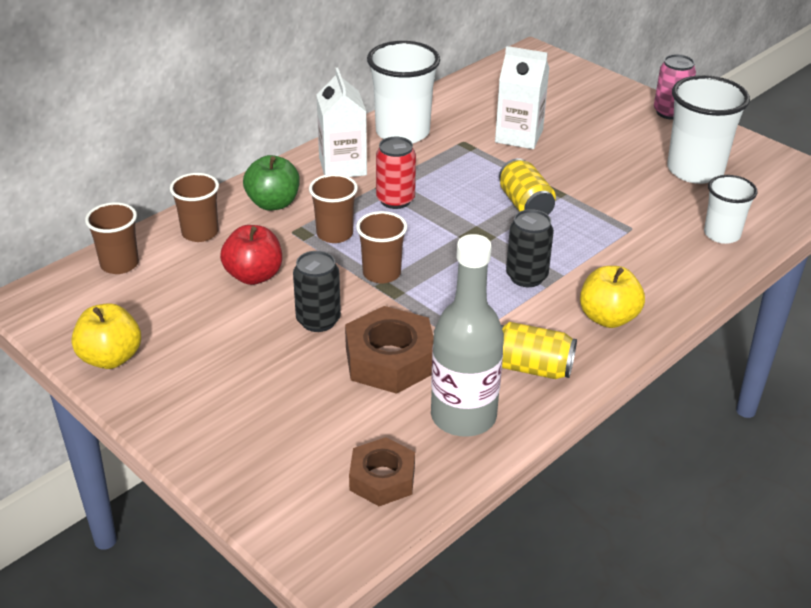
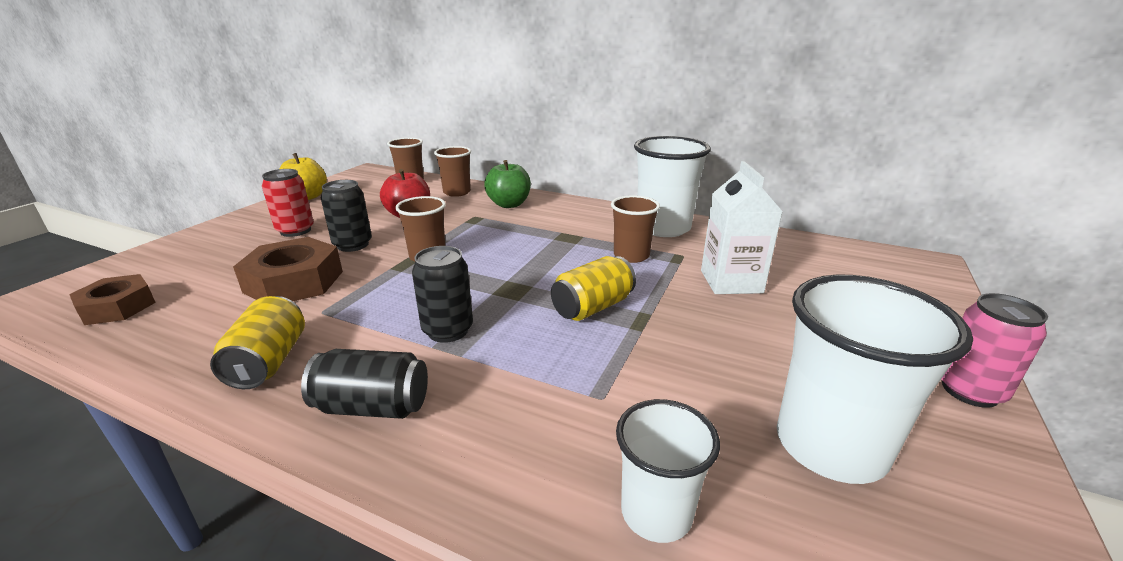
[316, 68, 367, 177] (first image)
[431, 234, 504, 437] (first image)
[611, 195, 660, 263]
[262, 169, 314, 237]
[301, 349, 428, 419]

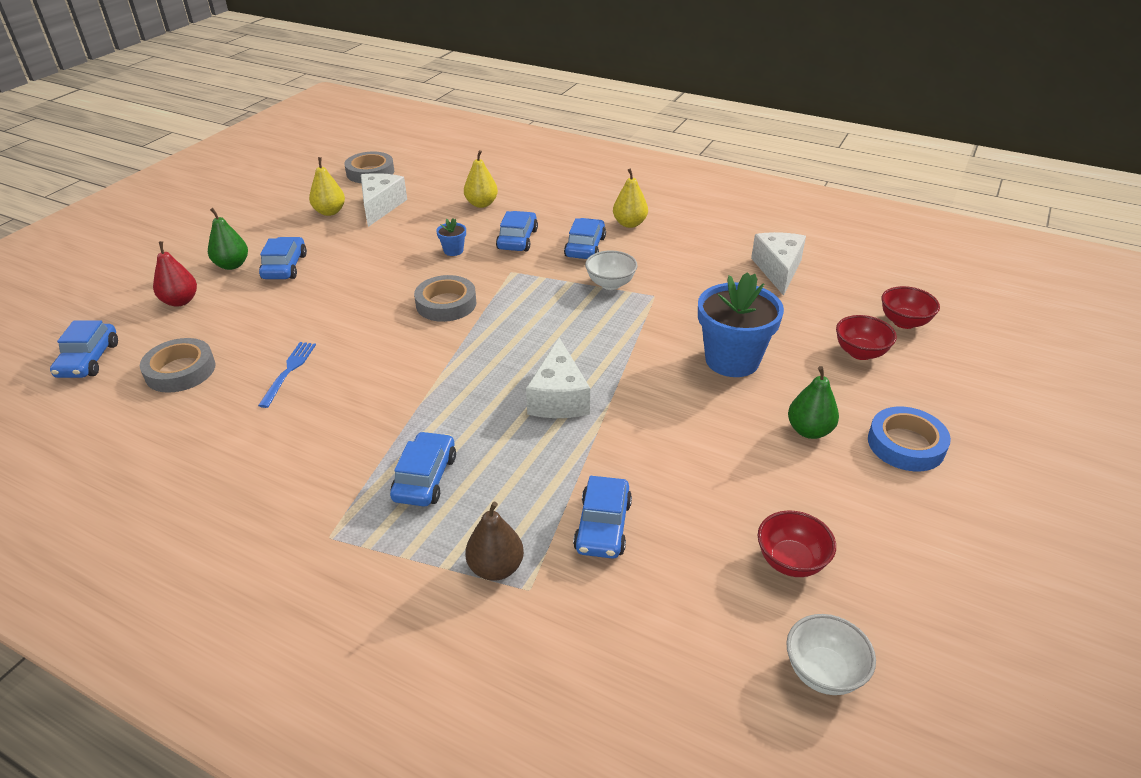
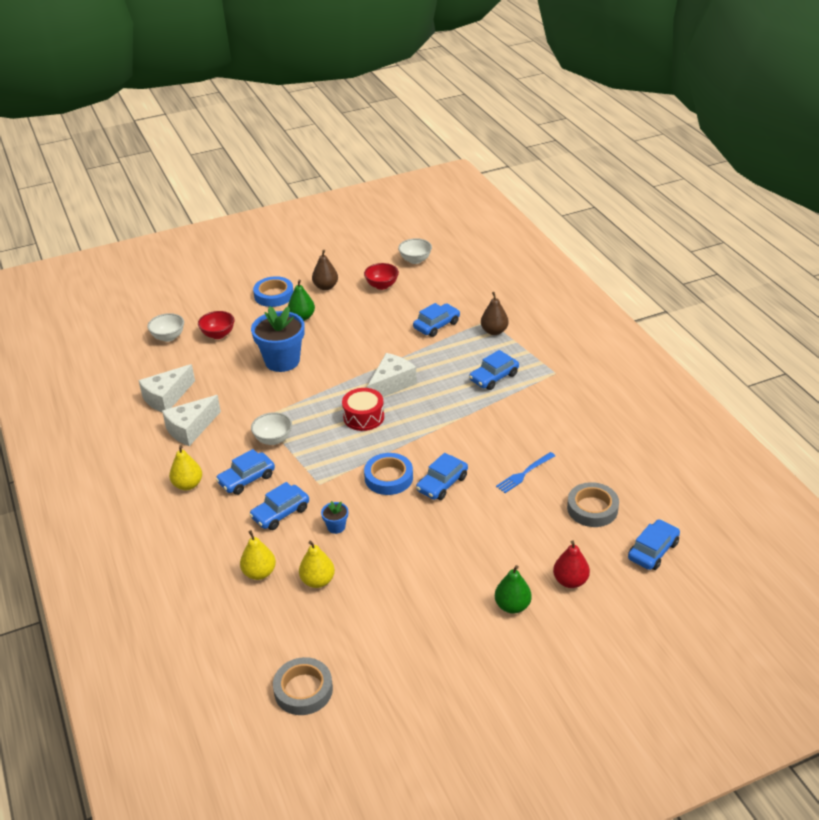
[312, 250, 338, 290]
[342, 388, 384, 431]
[416, 453, 468, 500]
[299, 540, 335, 588]
[162, 395, 221, 446]
[364, 453, 413, 495]
[147, 313, 184, 342]

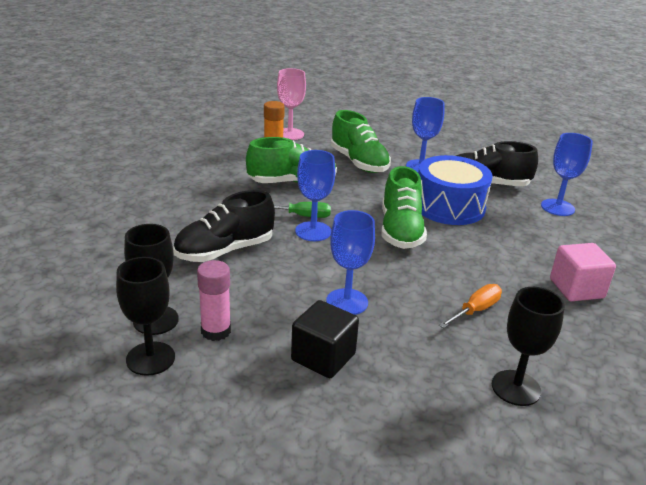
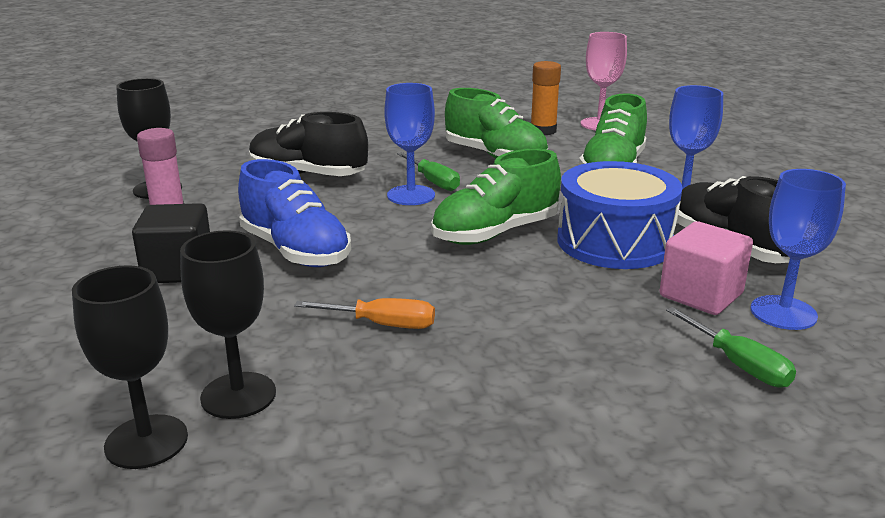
[666, 307, 796, 388]
[72, 265, 188, 469]
[660, 221, 753, 315]
[238, 159, 351, 267]

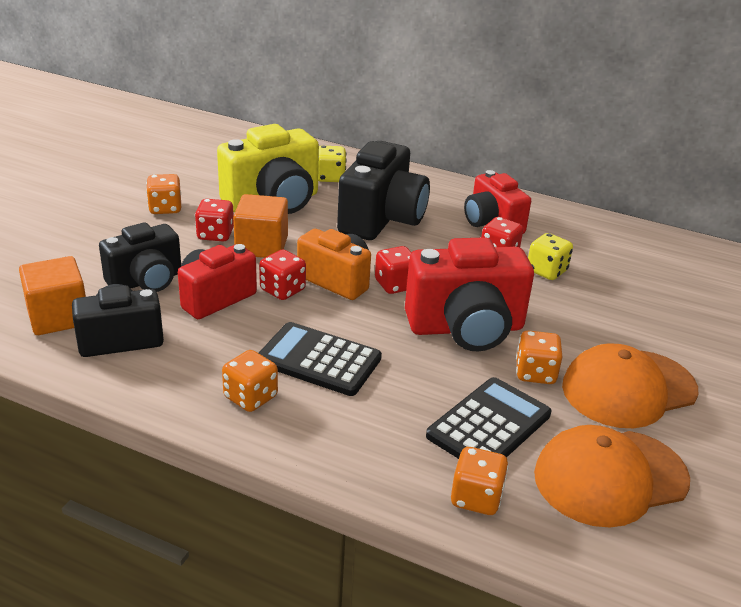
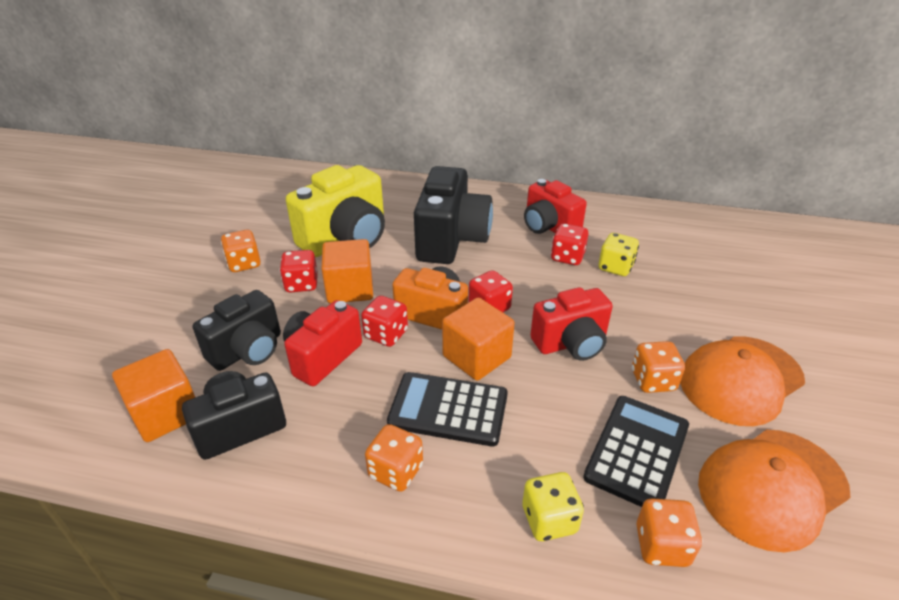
[442, 298, 515, 381]
[522, 472, 584, 541]
[530, 287, 613, 361]

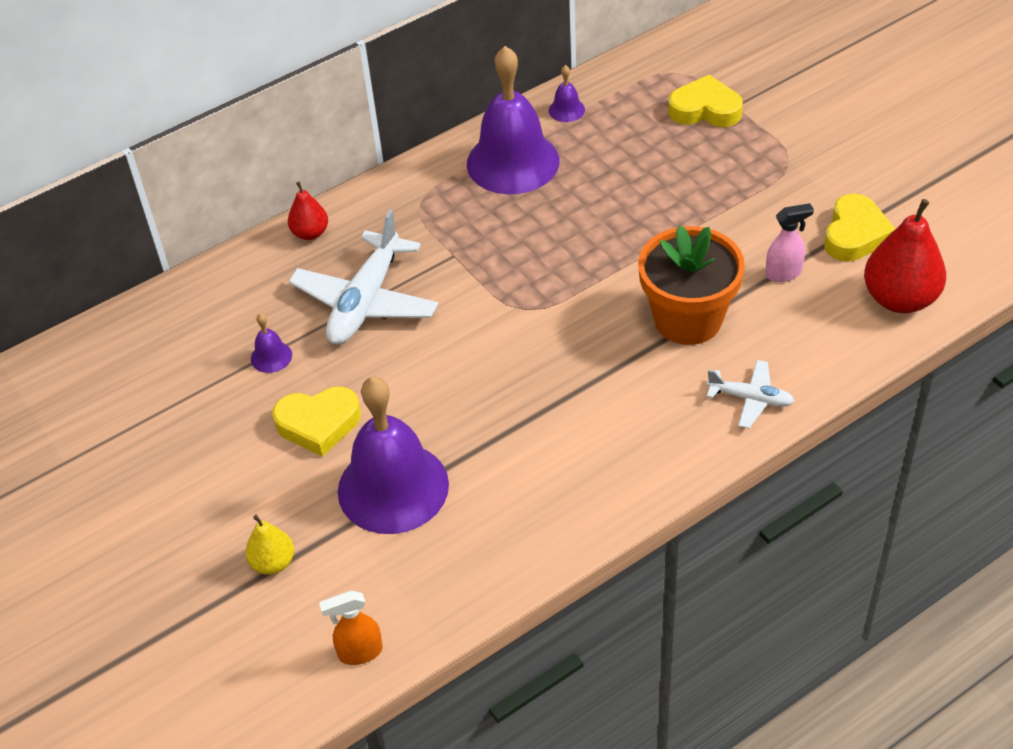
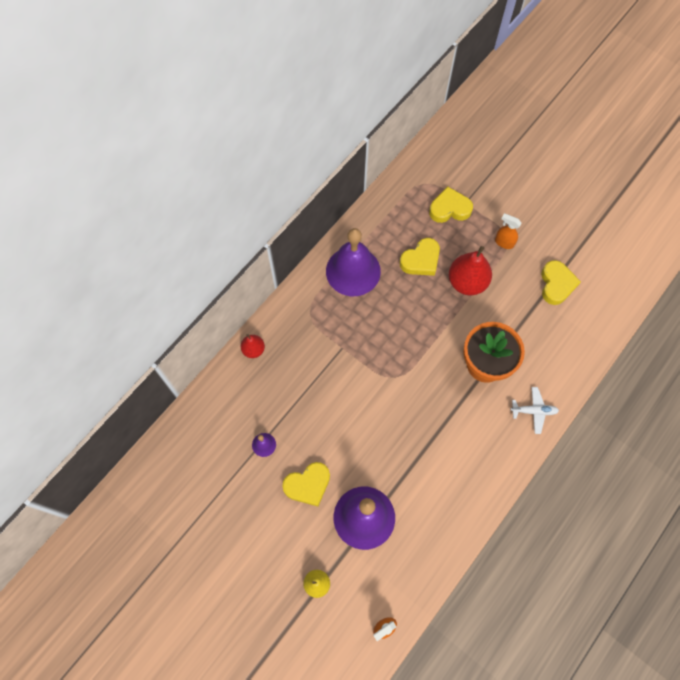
[289, 210, 438, 344] (first image)
[549, 65, 585, 122] (first image)
[765, 203, 814, 282] (first image)
[400, 238, 440, 276]
[495, 213, 521, 249]
[449, 246, 492, 295]

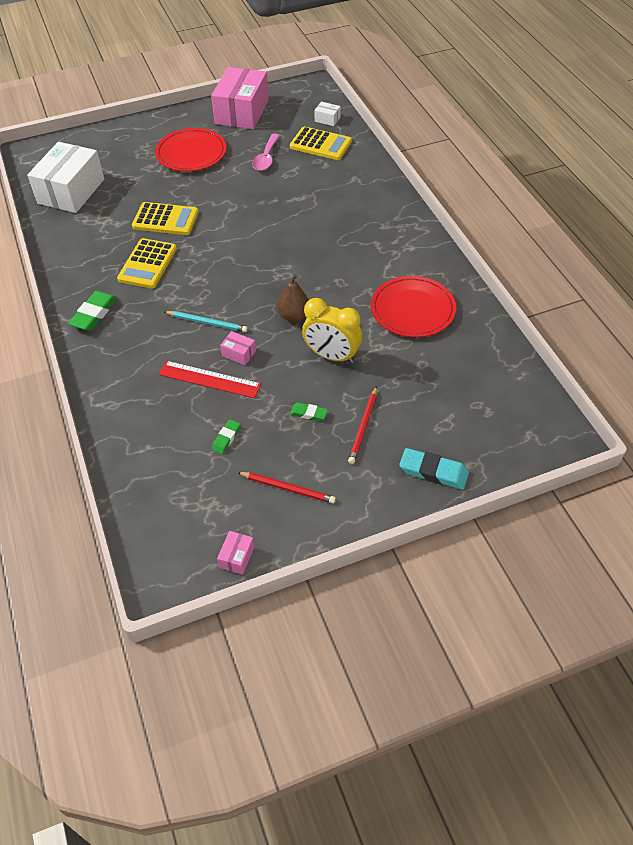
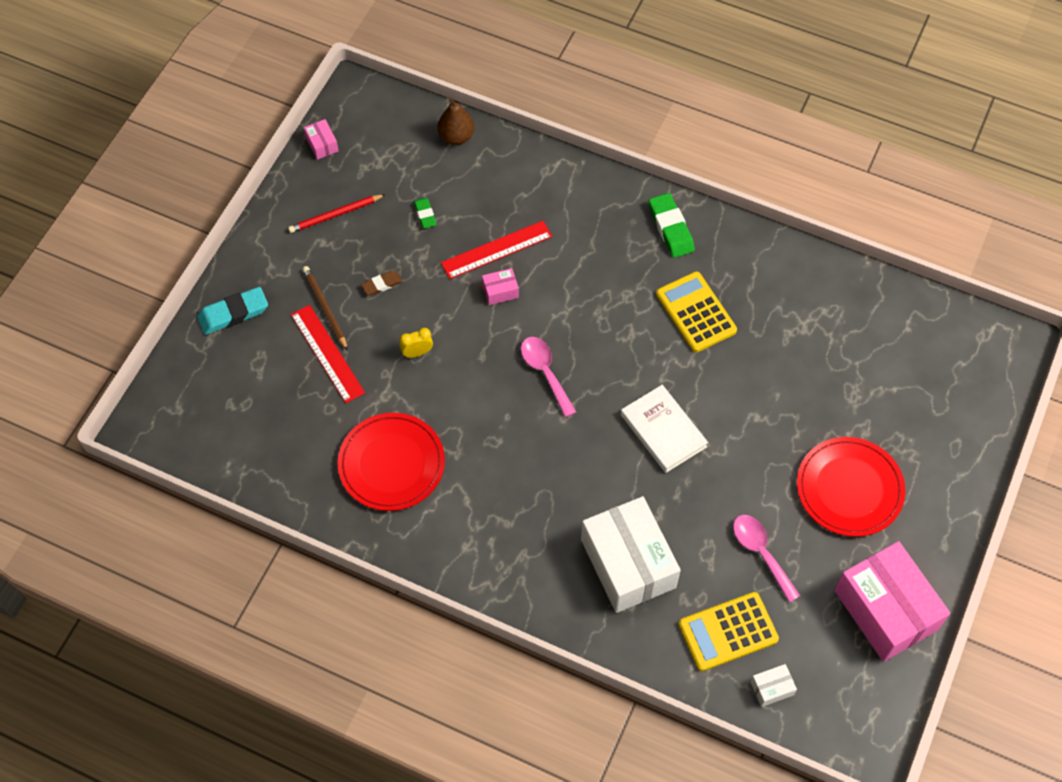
[132, 202, 199, 235] (first image)
[163, 311, 248, 332] (first image)
[291, 305, 365, 403]
[521, 337, 576, 417]
[621, 385, 708, 473]
[581, 496, 681, 613]
[437, 98, 474, 145]
[361, 271, 402, 296]
[302, 266, 348, 351]
[399, 328, 433, 358]

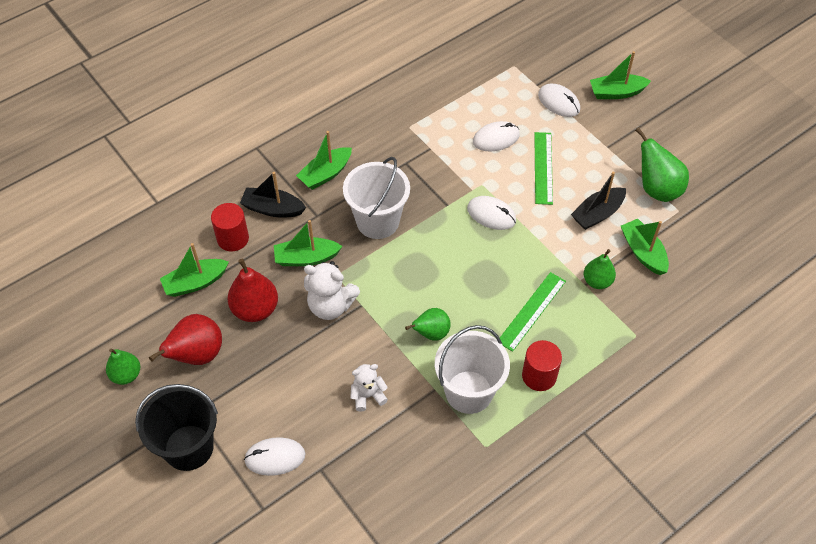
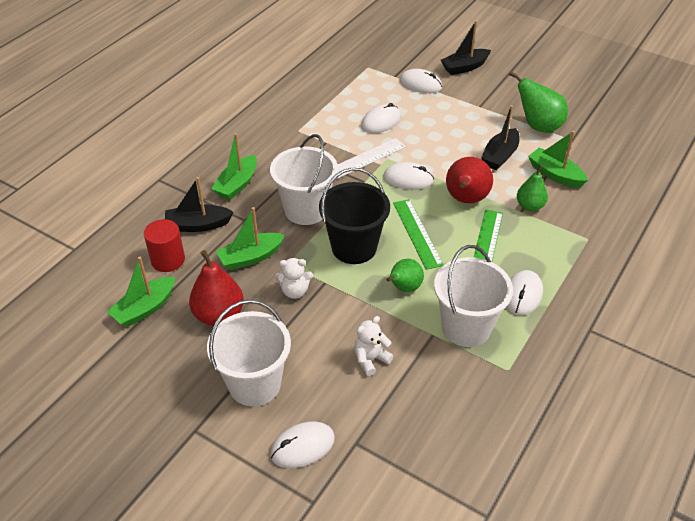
[106, 349, 140, 385] (first image)
[207, 300, 291, 406]
[335, 138, 406, 180]
[319, 168, 390, 264]
[446, 157, 493, 203]
[393, 199, 444, 270]
[507, 270, 543, 315]
[441, 21, 491, 75]
[275, 258, 313, 299]

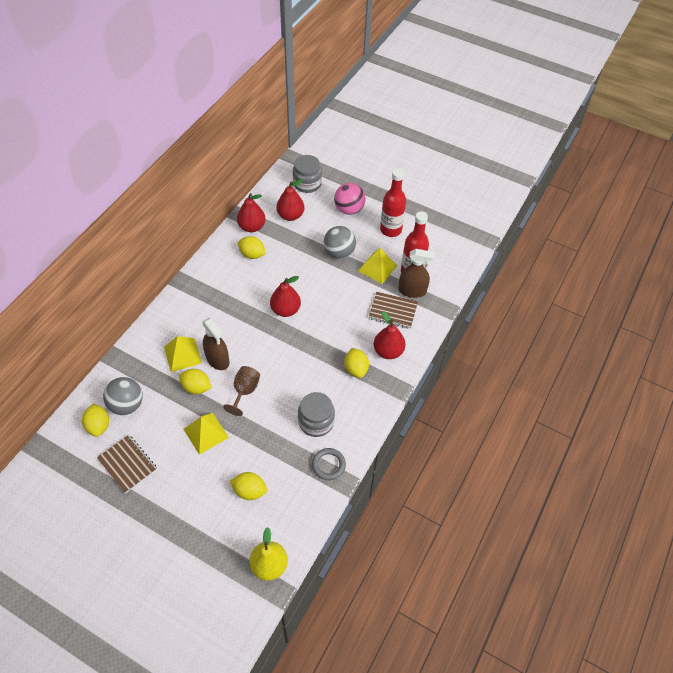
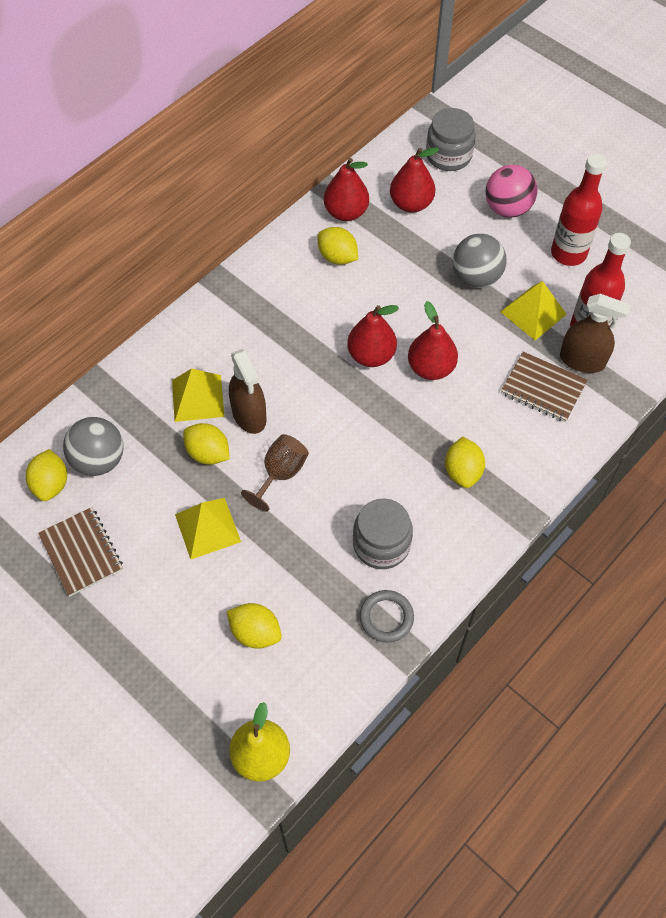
[408, 301, 458, 380]

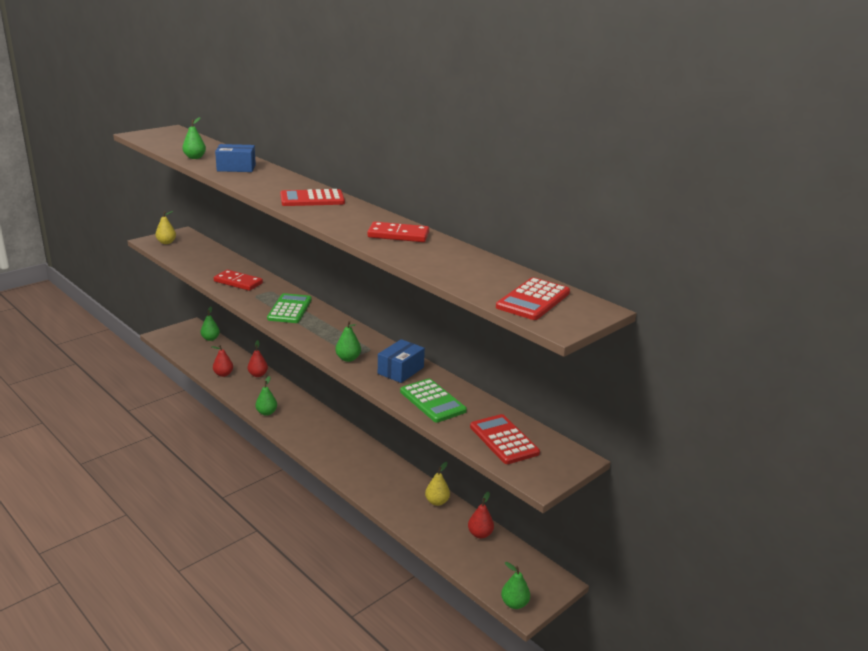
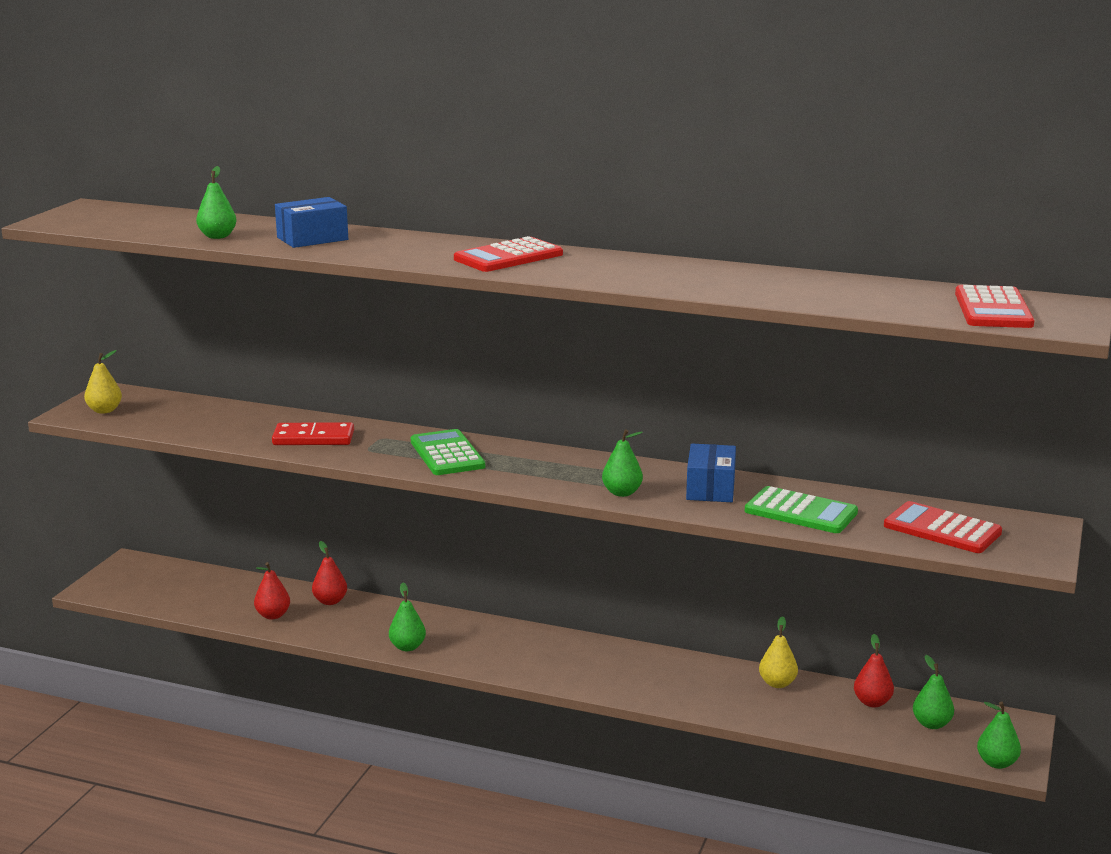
[367, 222, 429, 242] (first image)
[913, 655, 954, 729]

